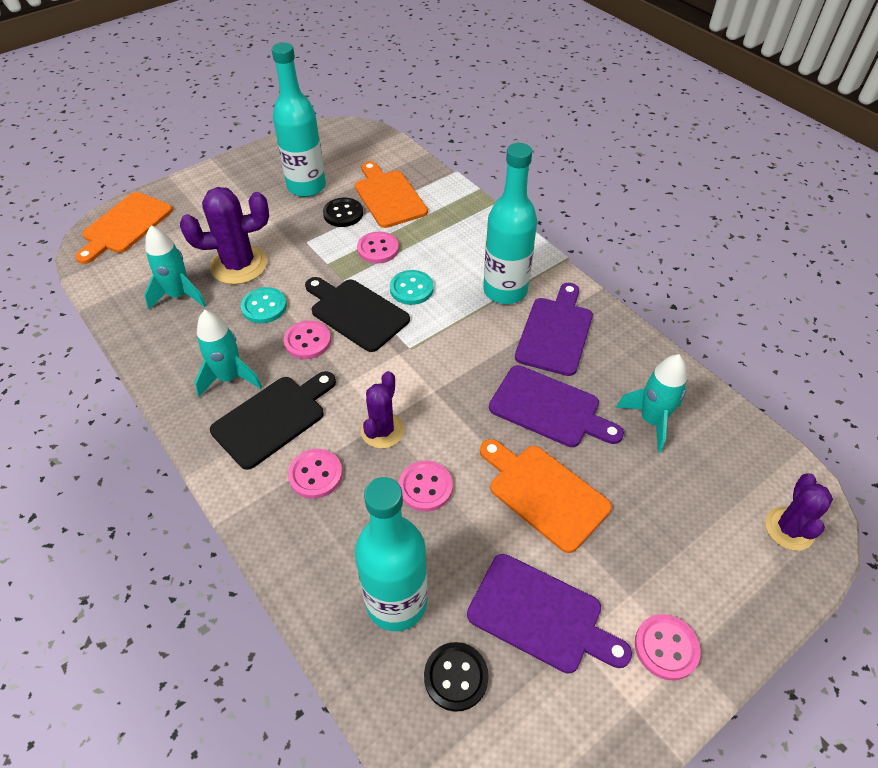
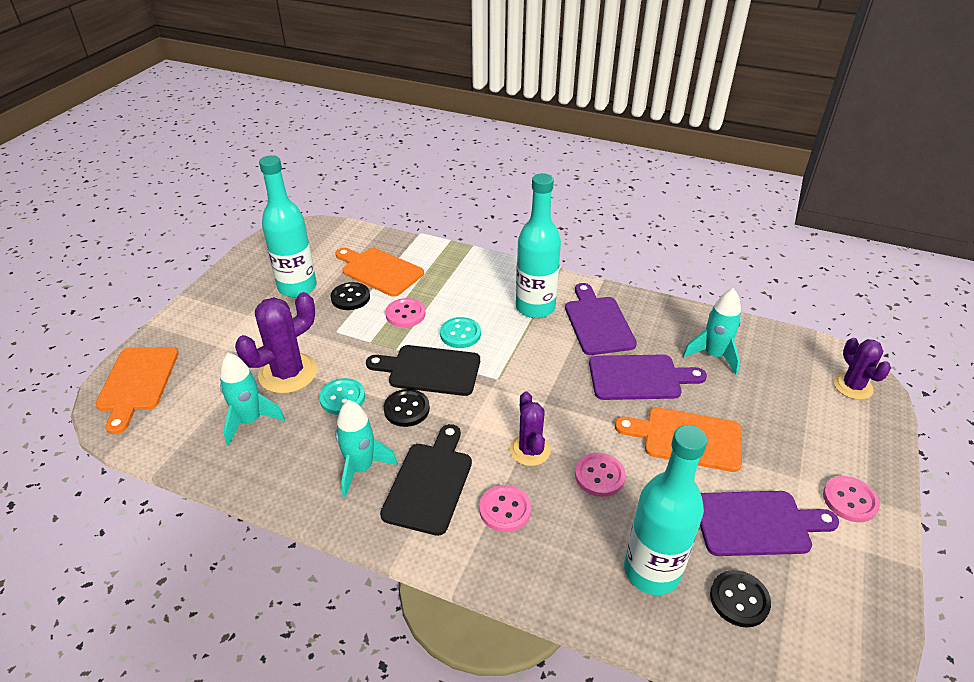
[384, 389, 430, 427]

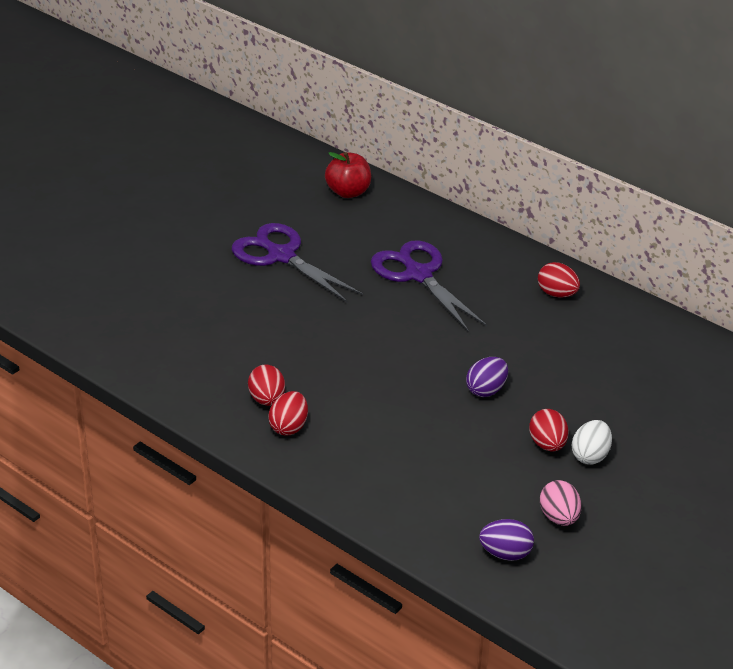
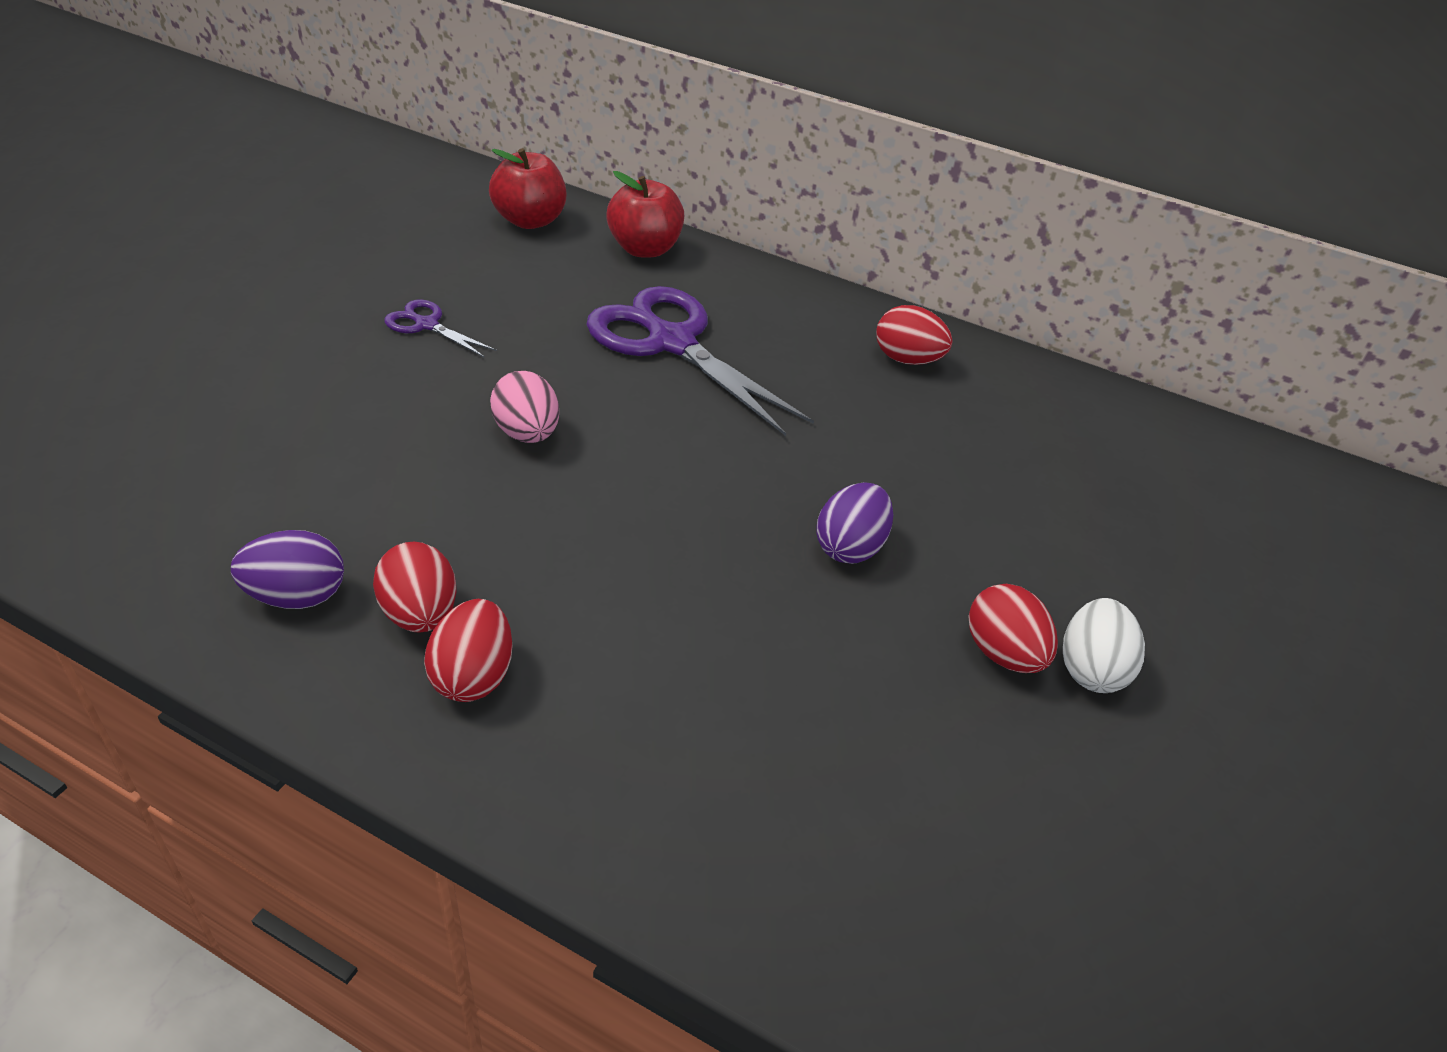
[606, 171, 684, 258]
[231, 530, 344, 609]
[490, 371, 559, 443]
[384, 299, 496, 357]

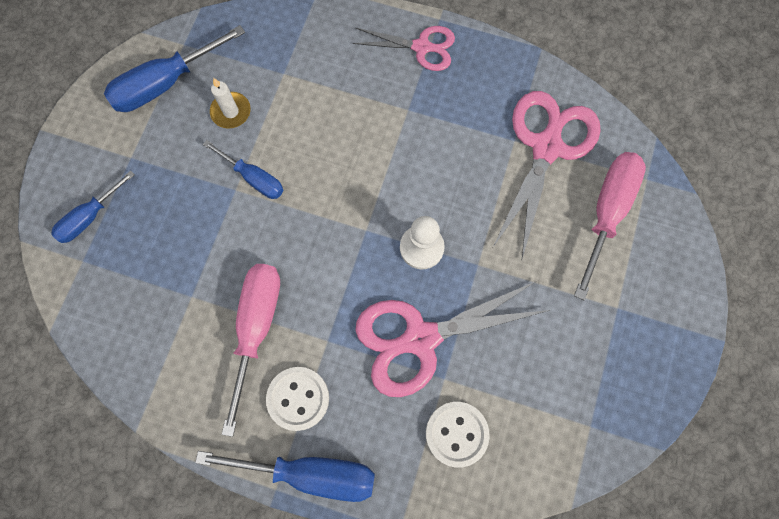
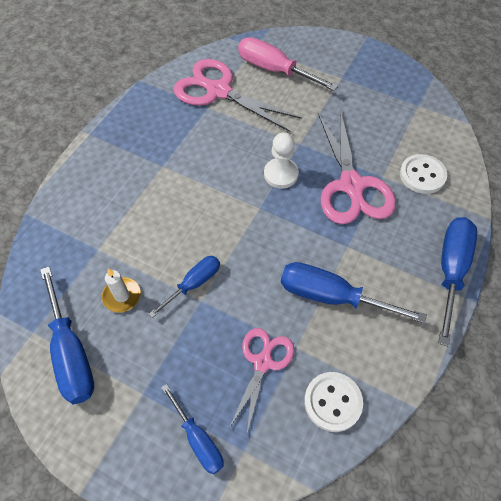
[304, 372, 363, 432]
[229, 328, 294, 433]
[281, 262, 427, 323]

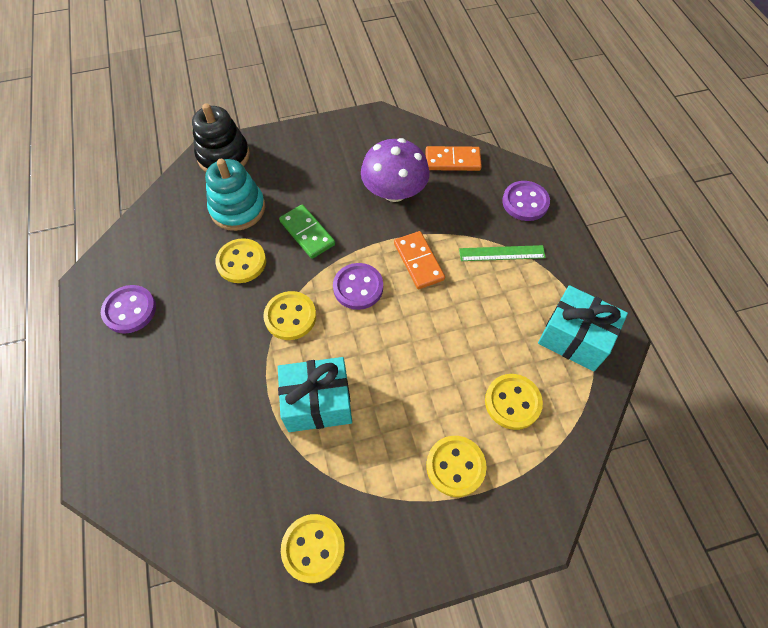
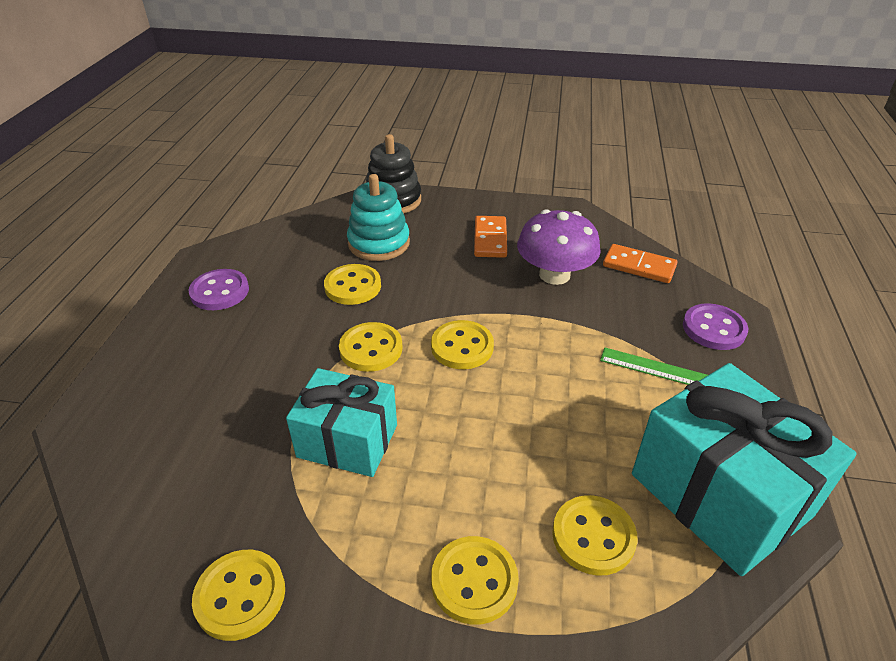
[279, 204, 335, 259] (first image)
[474, 216, 507, 258]
[431, 320, 494, 369]
[632, 363, 857, 576]

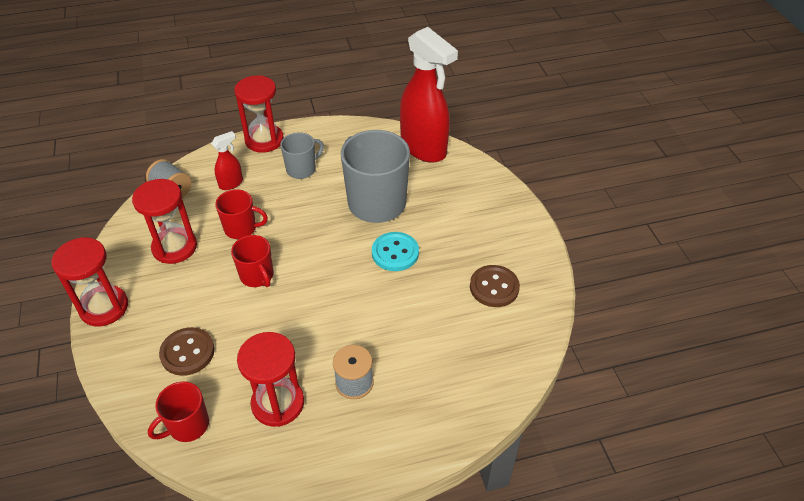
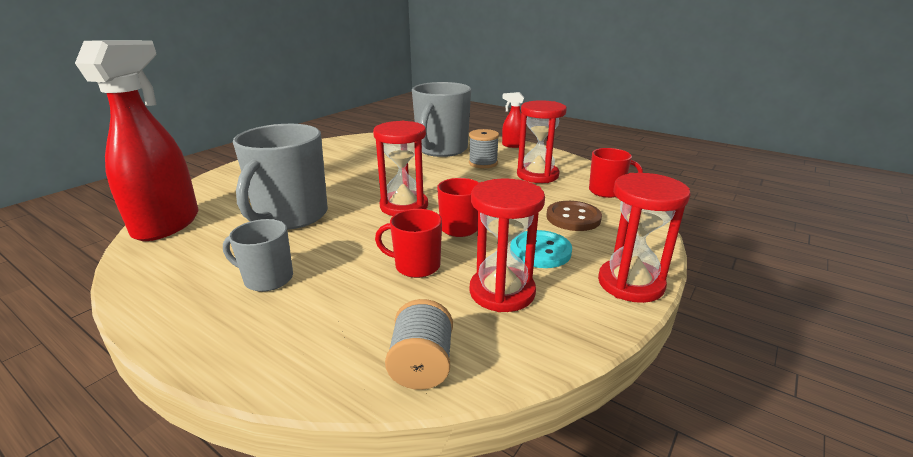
[470, 265, 520, 307] (first image)
[412, 82, 471, 157]
[502, 92, 524, 148]
[373, 121, 428, 216]
[510, 230, 572, 268]
[375, 209, 442, 278]

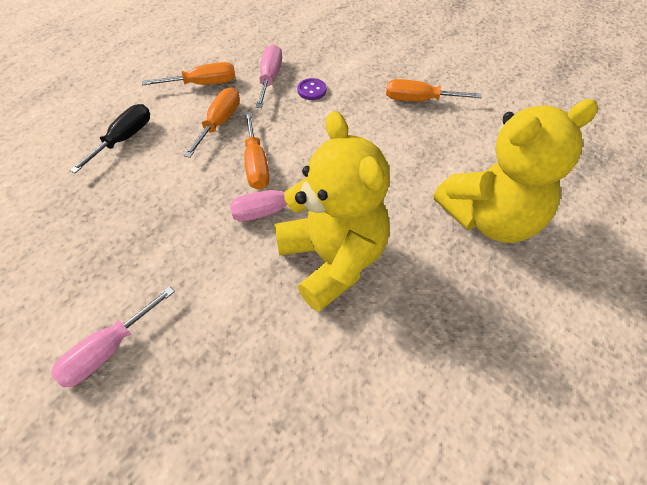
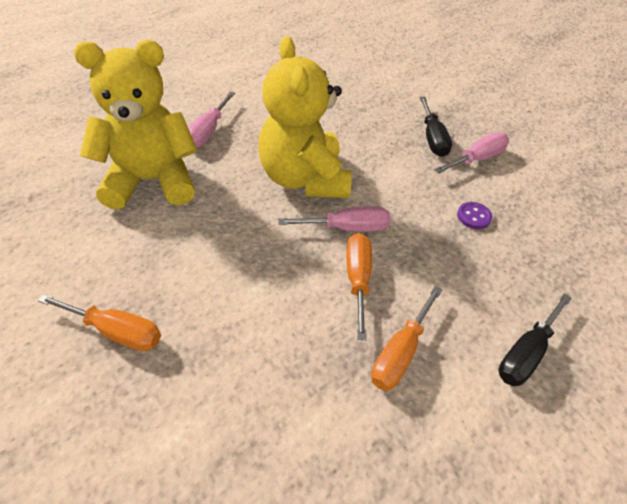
[142, 62, 236, 85] (first image)
[420, 97, 452, 157]
[188, 92, 235, 148]
[457, 202, 492, 229]

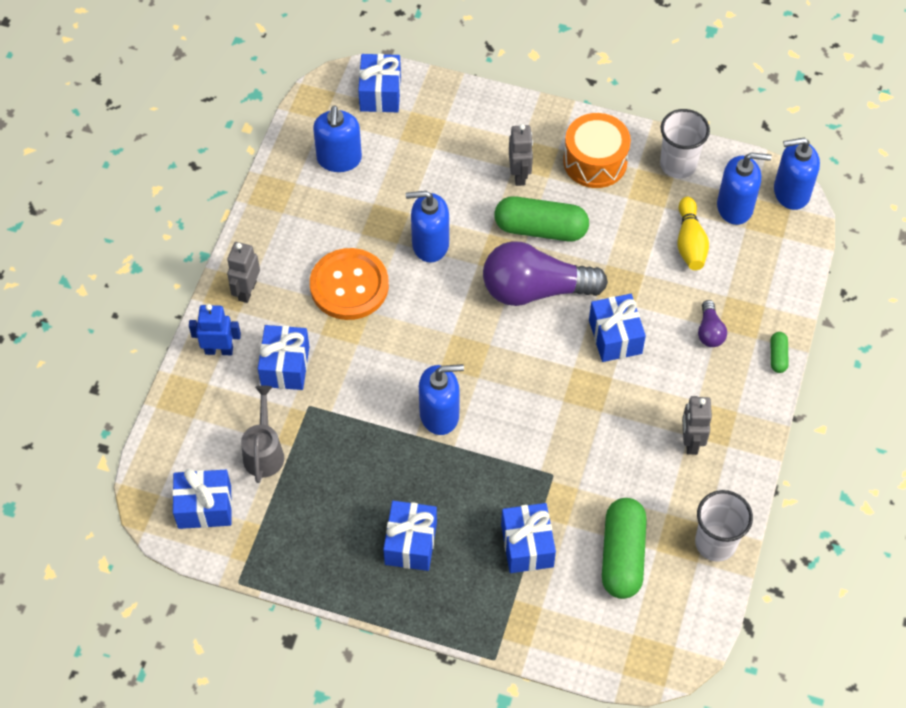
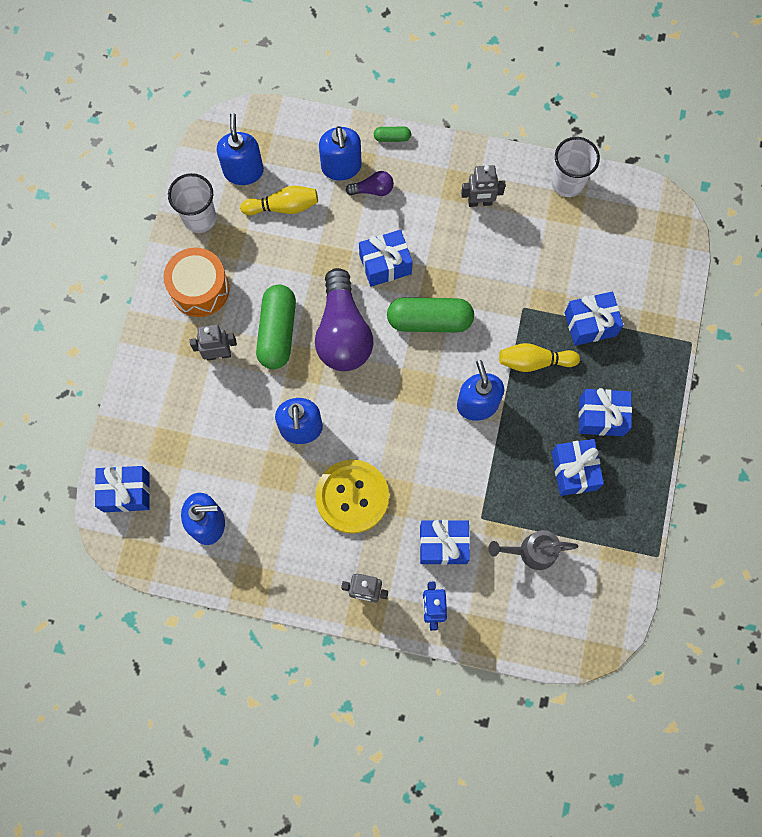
[499, 343, 580, 372]
[551, 439, 604, 496]
[387, 297, 474, 332]
[319, 126, 362, 181]
[315, 459, 389, 534]

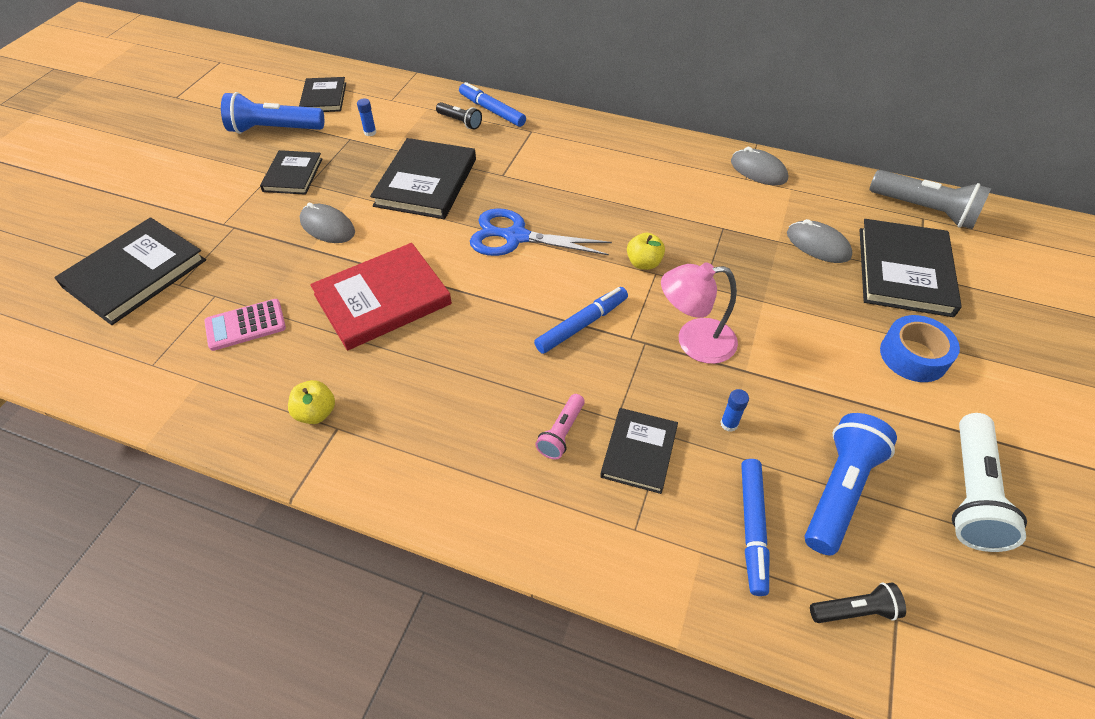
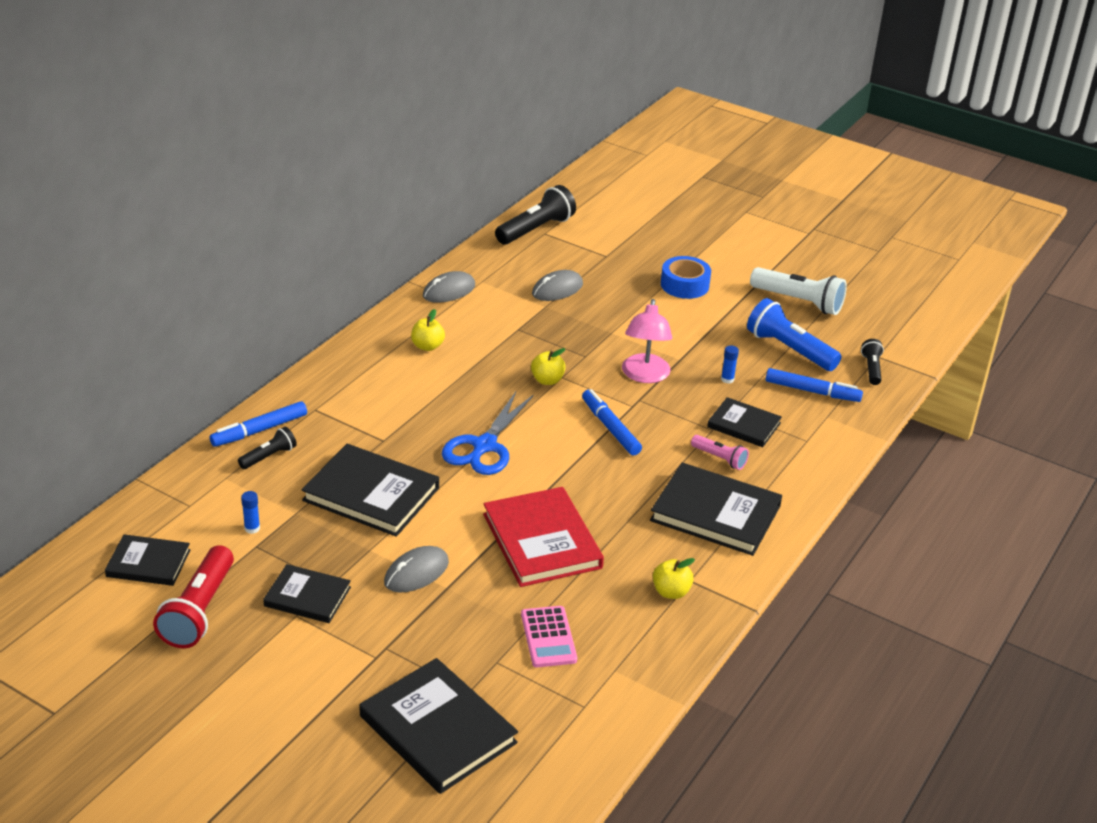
[411, 309, 445, 351]
[650, 463, 782, 556]
[153, 545, 234, 648]
[495, 185, 576, 245]

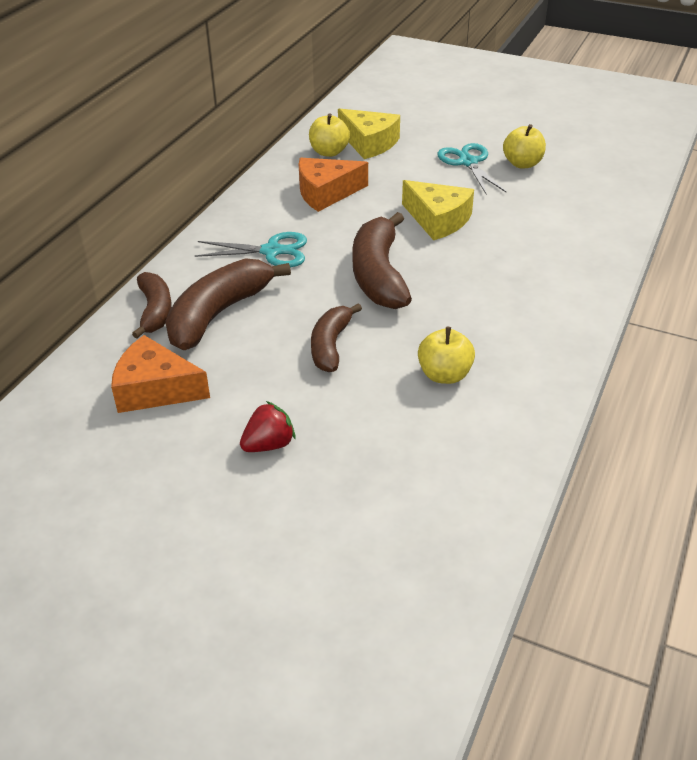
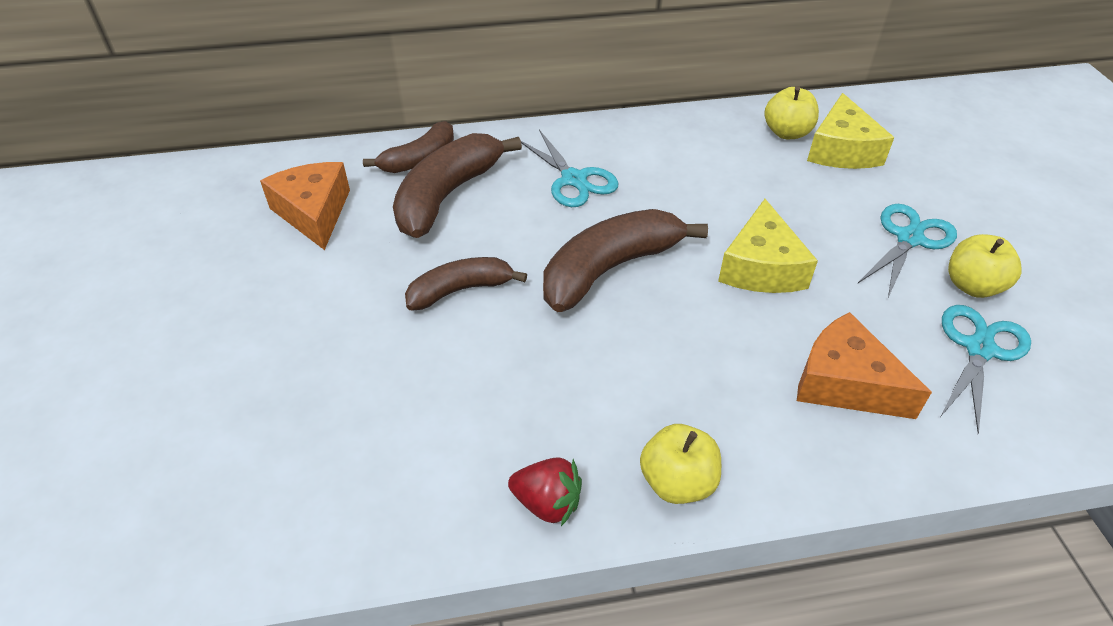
[941, 305, 1031, 434]
[508, 457, 582, 526]
[797, 312, 932, 419]
[640, 424, 721, 504]
[393, 133, 522, 238]

